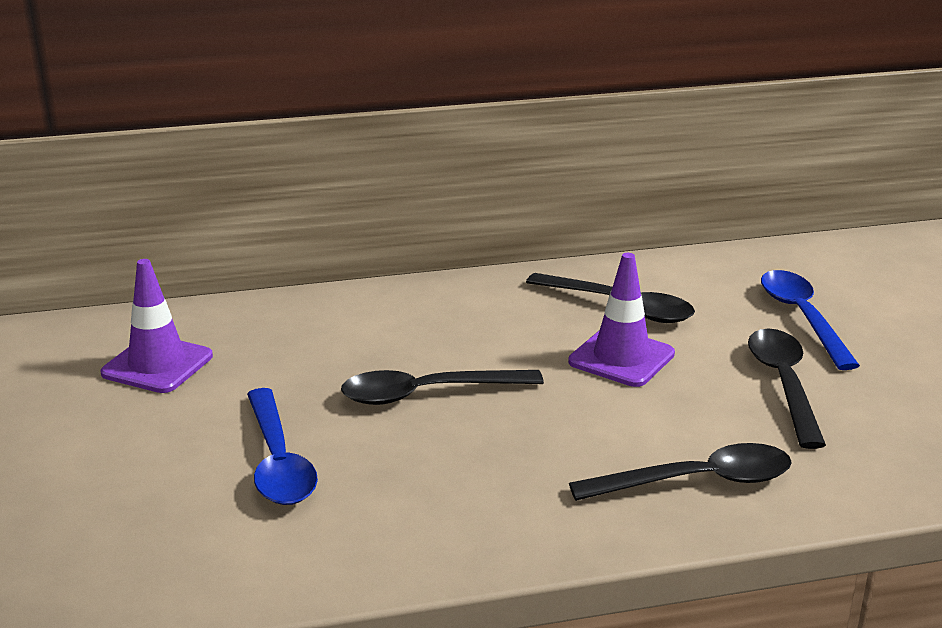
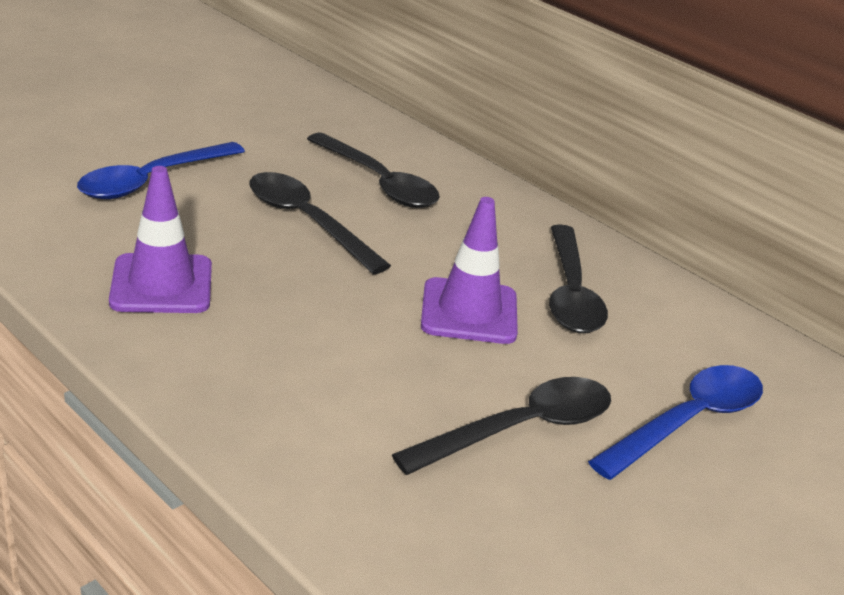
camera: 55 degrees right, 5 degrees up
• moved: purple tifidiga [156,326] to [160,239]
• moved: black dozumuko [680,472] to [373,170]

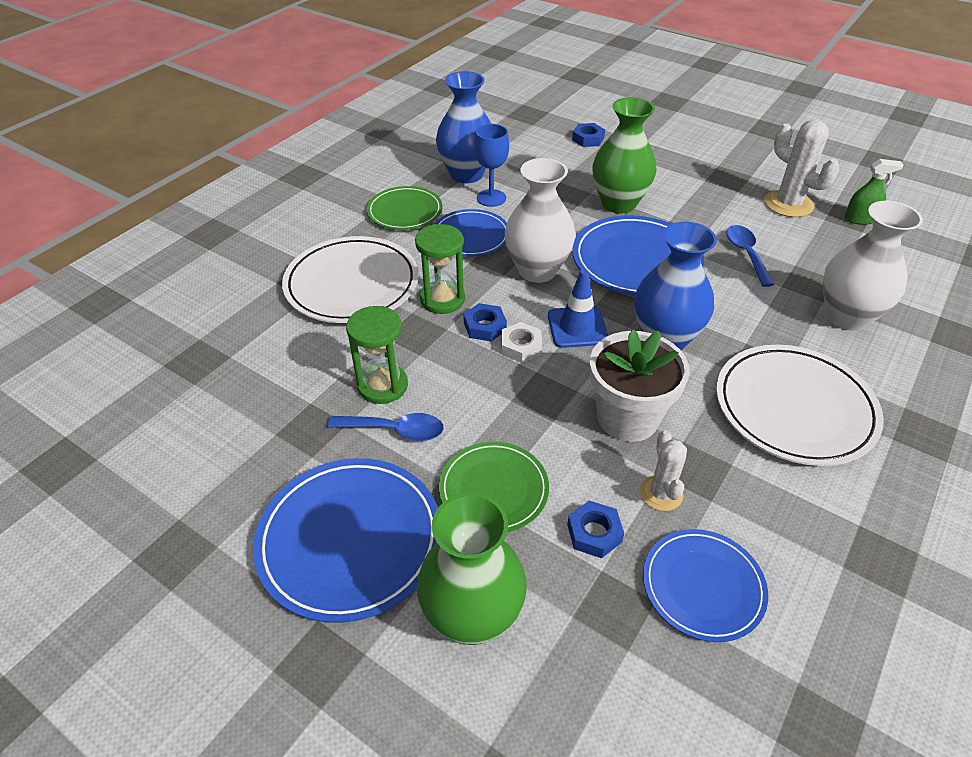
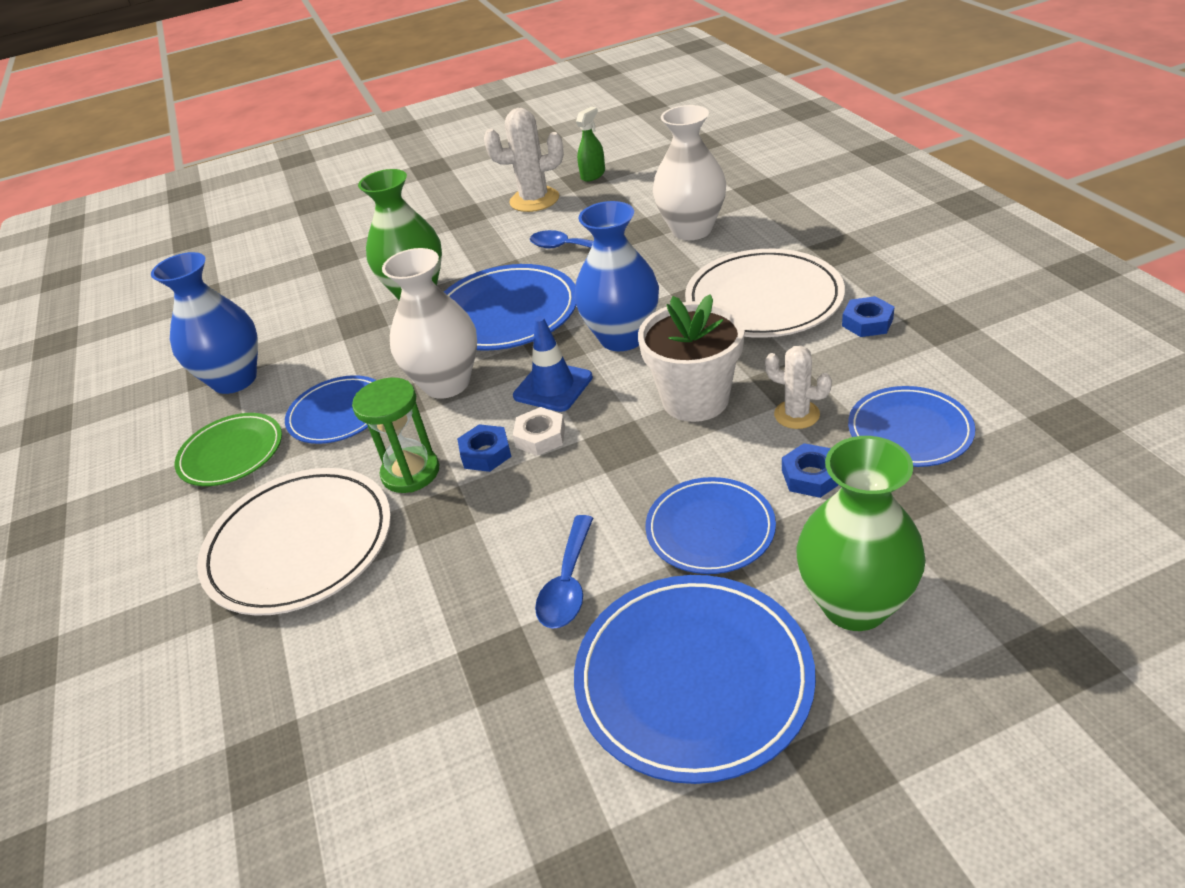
camera: 50 degrees left, 5 degrees down
• removed: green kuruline [377,355]
• removed: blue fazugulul [491,165]
• moved: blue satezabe [588,135] to [868,316]
• recoloured: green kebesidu [494,486] to blue kebesidu [711,525]
• turned: blue dozumuko [386,427] = [564,572] 150 degrees clockwise

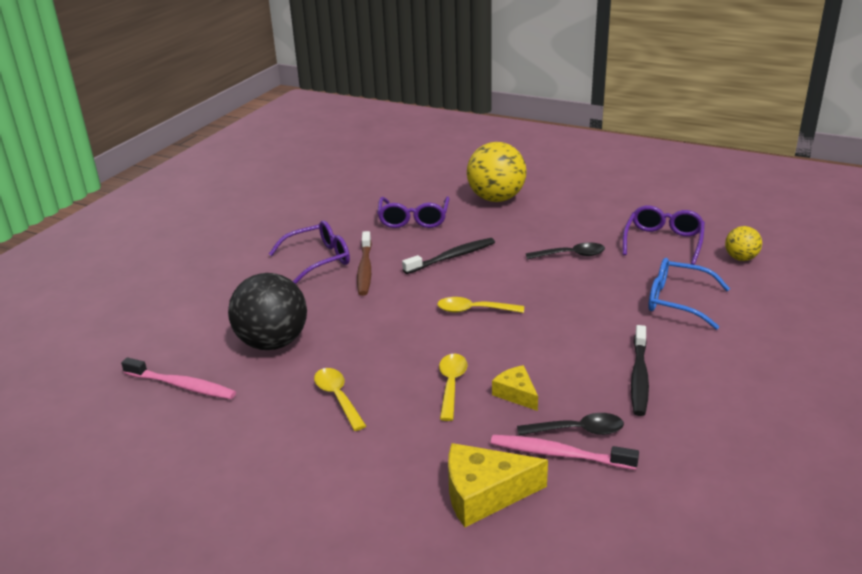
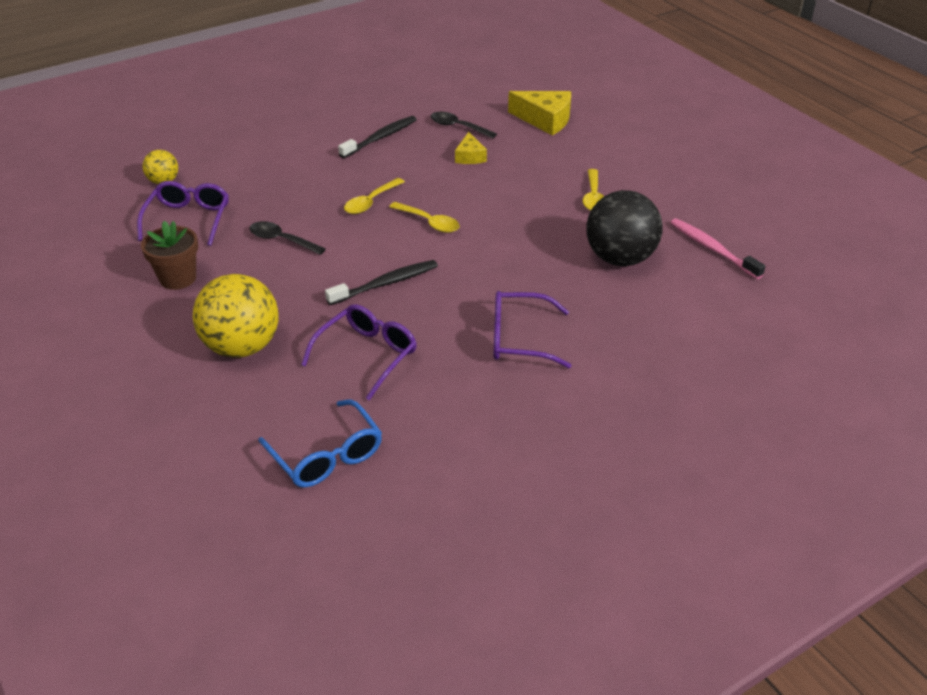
camera: 150 degrees left, 10 degrees up
• removed: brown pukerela [364,263]
• removed: pink pukerela [565,452]
• added: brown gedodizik [169,255]
• moved: yellow dozumuko [453,387] to [374,196]
• moved: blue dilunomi [689,294] to [320,443]
• turned: black pukerela [448,256] = [381,282] 150 degrees clockwise
• turned: purple dilunomi [664,235] = [183,213] 135 degrees clockwise

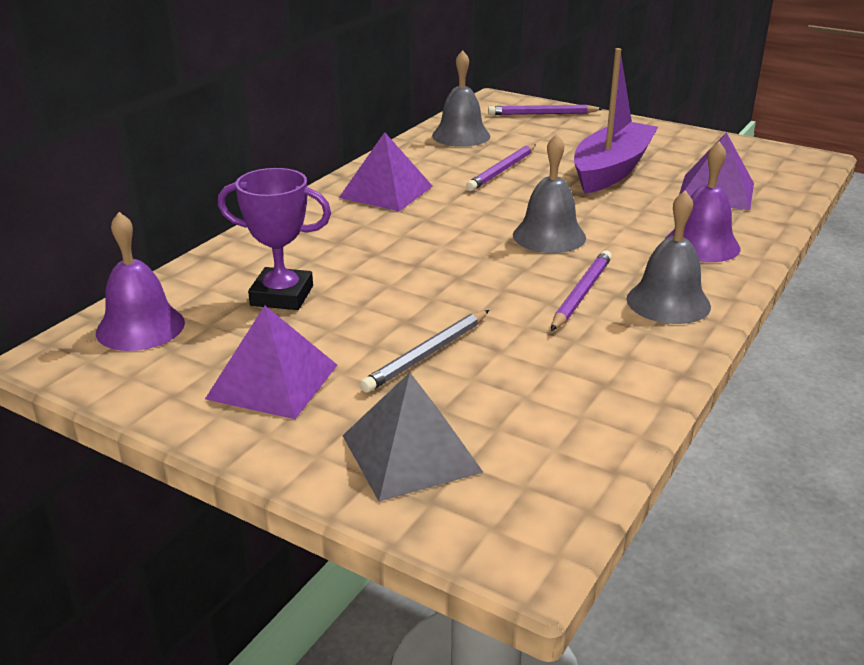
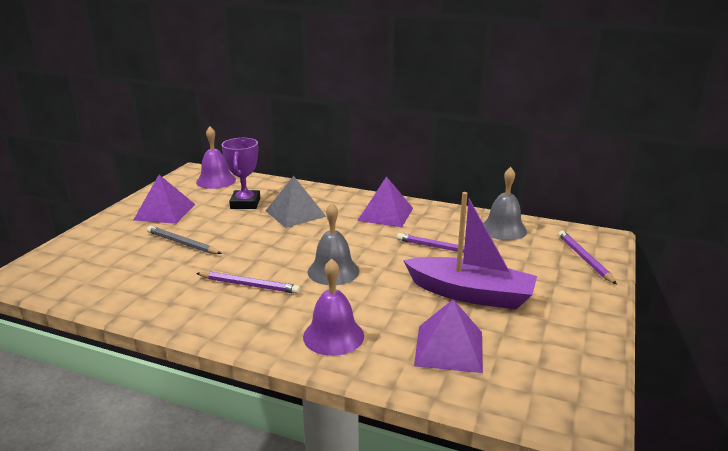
camera: 80 degrees right, 5 degrees down
• removed: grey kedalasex [669,257]
• moved: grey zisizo [412,437] to [296,202]

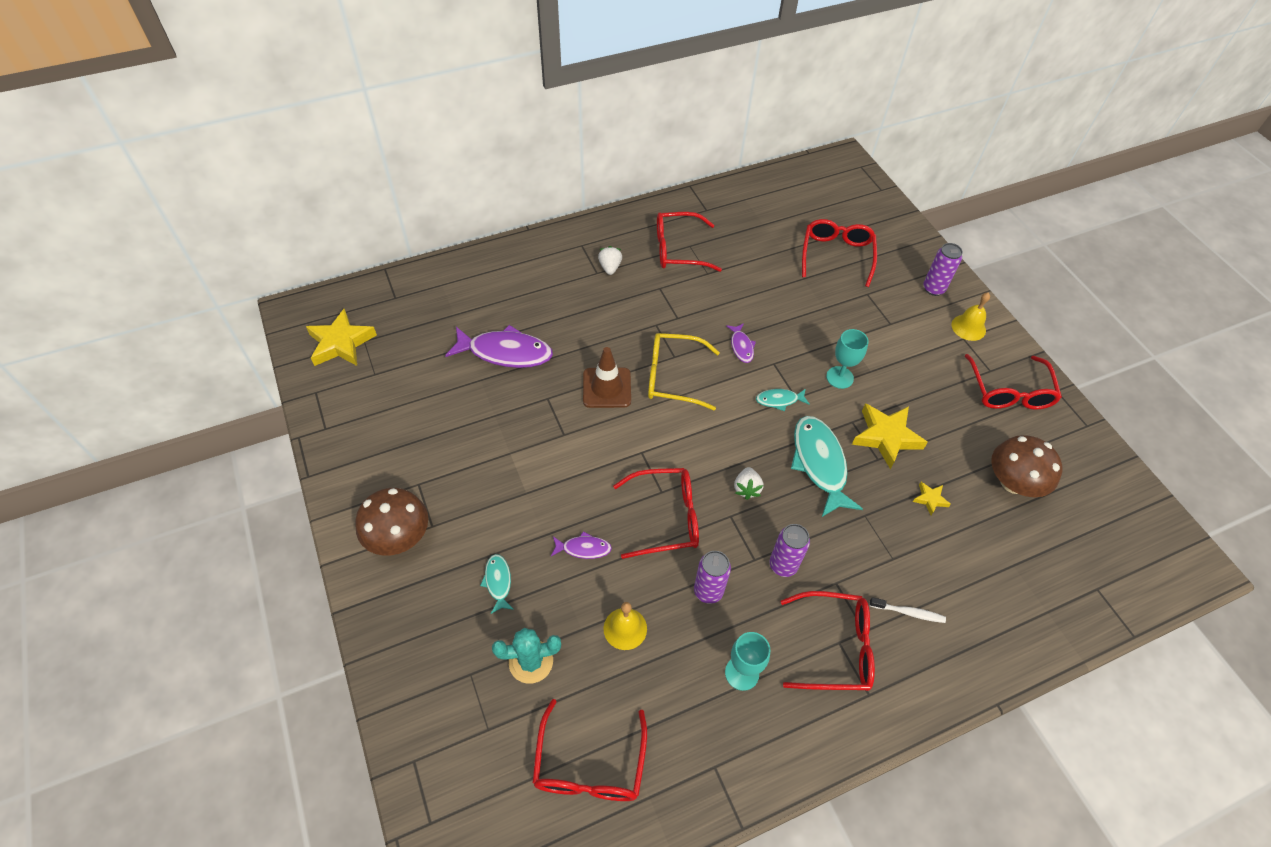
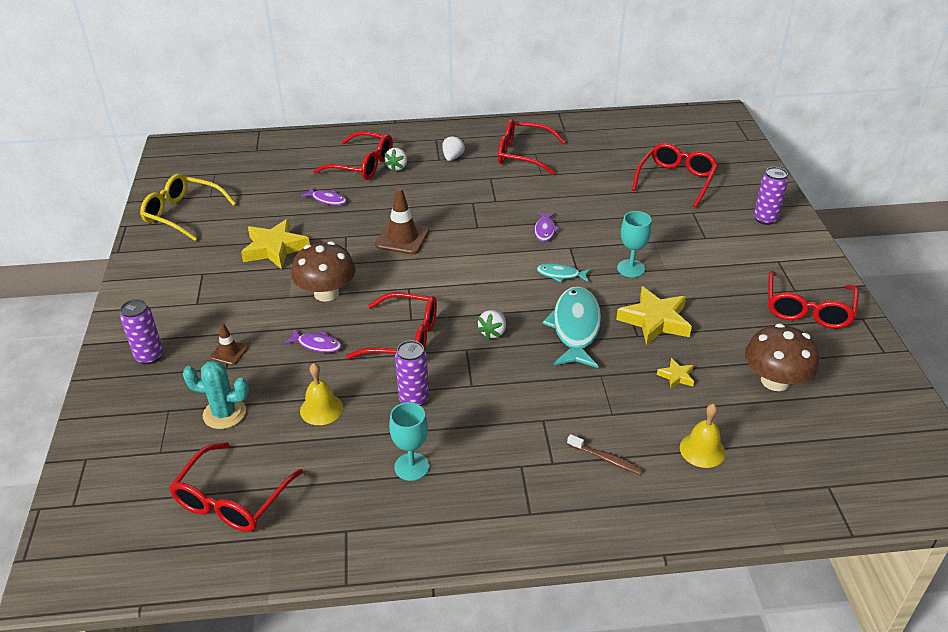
camera: 20 degrees right, 15 degrees down
• added: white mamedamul [395,160]
• moved: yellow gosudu [341,337] to [275,244]
• moved: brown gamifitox [391,522] to [323,271]
• moved: yellow dilunomi [684,372] to [188,207]
• moved: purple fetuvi [789,550] to [141,332]
• moved: red dilunomi [828,641] to [353,155]
• moved: yellow kedalasex [971,317] to [703,435]
• replaced: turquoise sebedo [497,584] to brown tifidiga [229,344]
• recoloured: white pukerela [907,610] to brown pukerela [605,454]
• resized: purple sebedo [499,346] = [324,196] x0.49

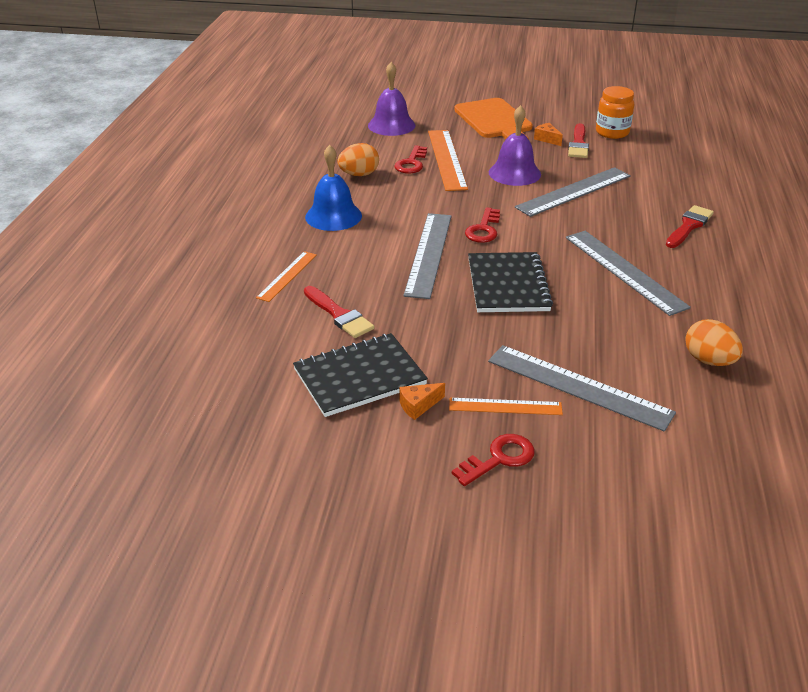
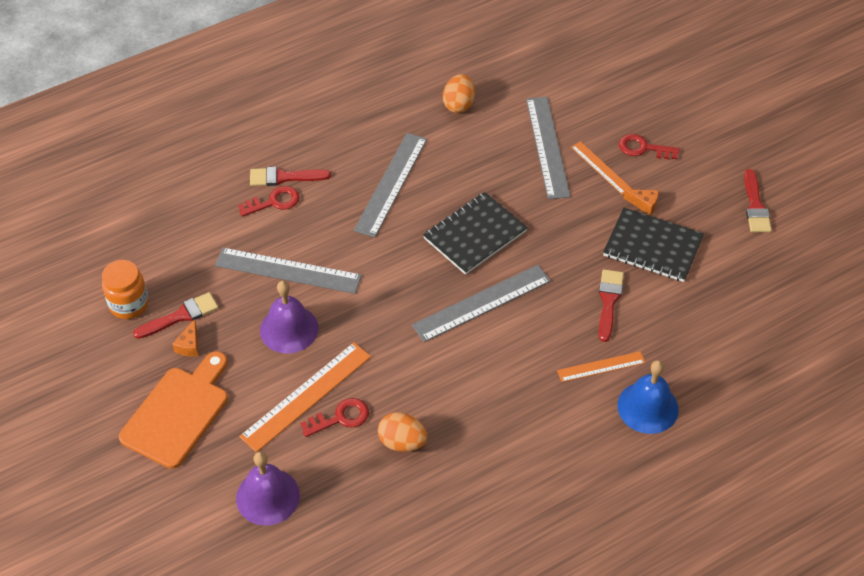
camera: 130 degrees left, 15 degrees up
• added: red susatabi [758,200]
• moved: blue kedalasex [333,188] to [648,397]
• moved: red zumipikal [482,225] to [269,201]

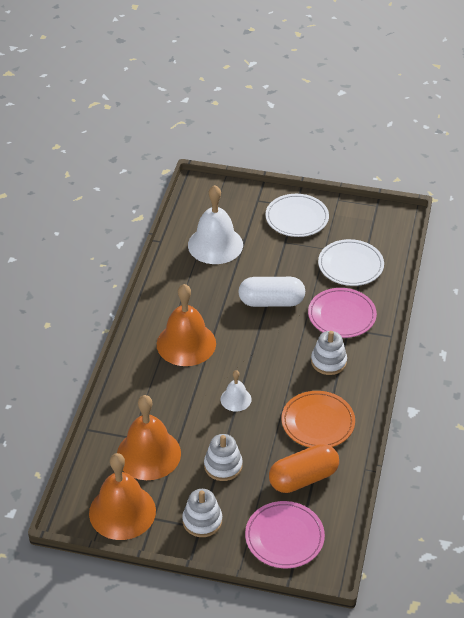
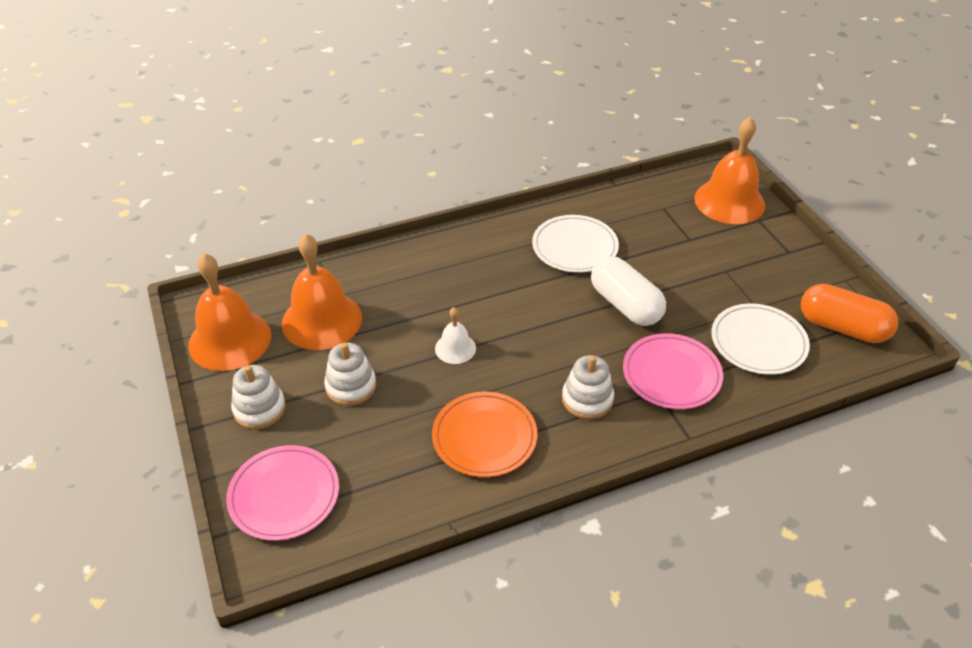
camera: 55 degrees right, 0 degrees up
• removed: white kedalasex [215,224]
• moved: orange kedalasex [186,325] to [729,170]
• moved: white kebesidu [297,215] to [575,244]
• moved: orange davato [304,468] to [850,313]

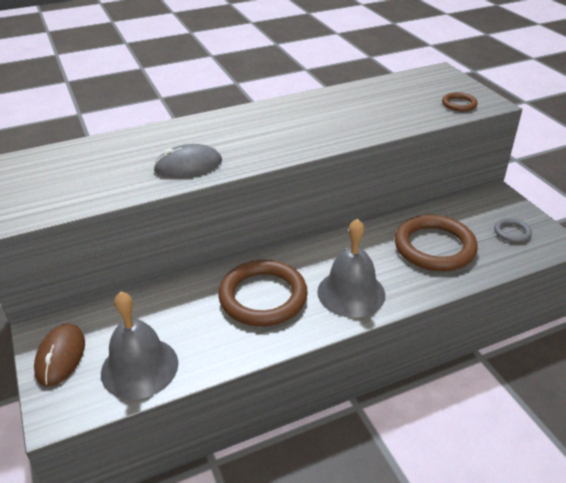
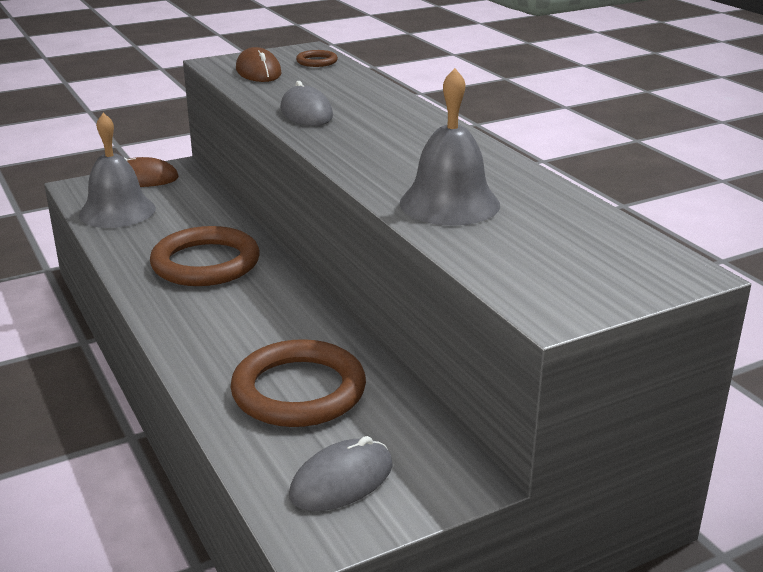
camera: 85 degrees right, 10 degrees down
• added: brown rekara [259,64]
• moved: grey kedalasex [351,268] to [450,147]
• moved: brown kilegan [459,101] to [317,58]
• replaced: grey kilegan [513,230] to grey rekara [341,473]

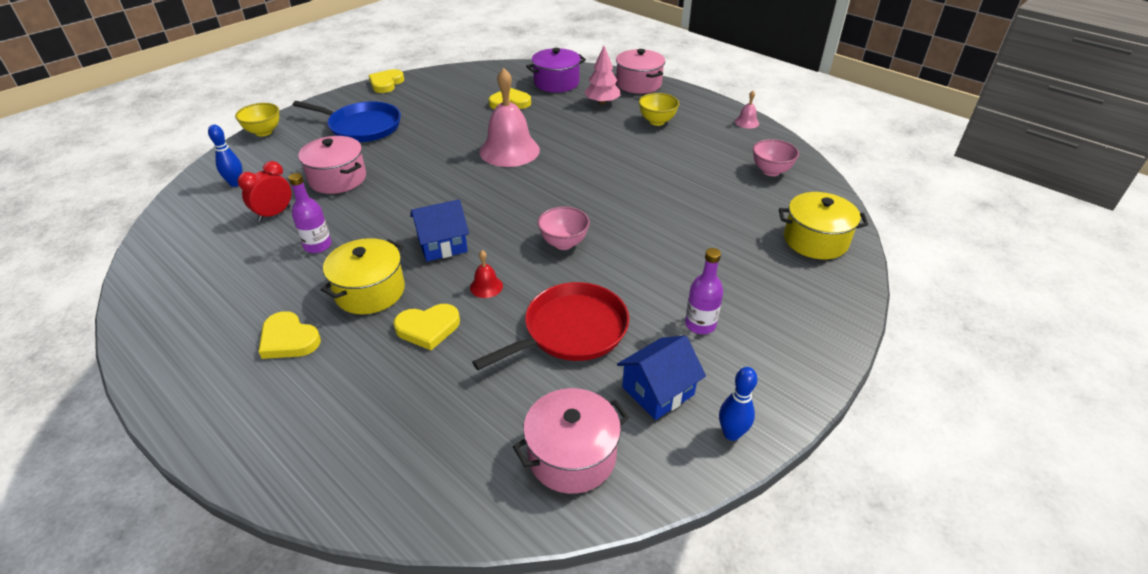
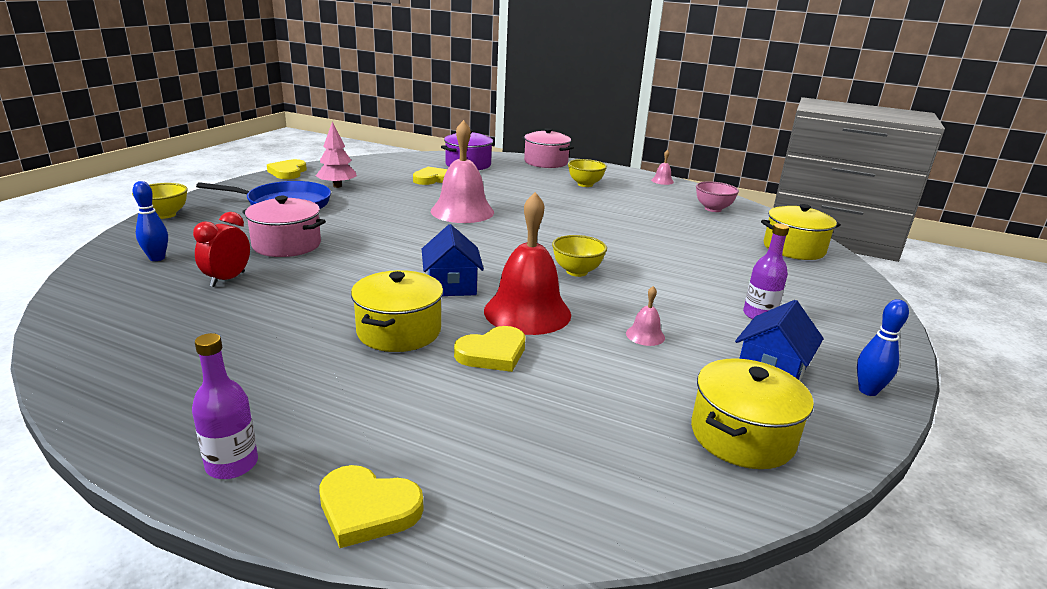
camera: 20 degrees left, 15 degrees down
• moved: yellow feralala [289,335] to [371,506]
• moved: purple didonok [310,213] to [225,406]
• moved: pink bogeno [602,75] to [336,155]
• replaced: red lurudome [550,326] to pink kedalasex [645,316]
• recoloured: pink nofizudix [571,441] to yellow nofizudix [752,413]
• recoloured: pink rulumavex [563,228] to yellow rulumavex [579,256]
• turned: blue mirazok [439,230] = [453,260] 60 degrees counterclockwise
• resized: red kedalasex [486,274] = [527,263] x2.36

